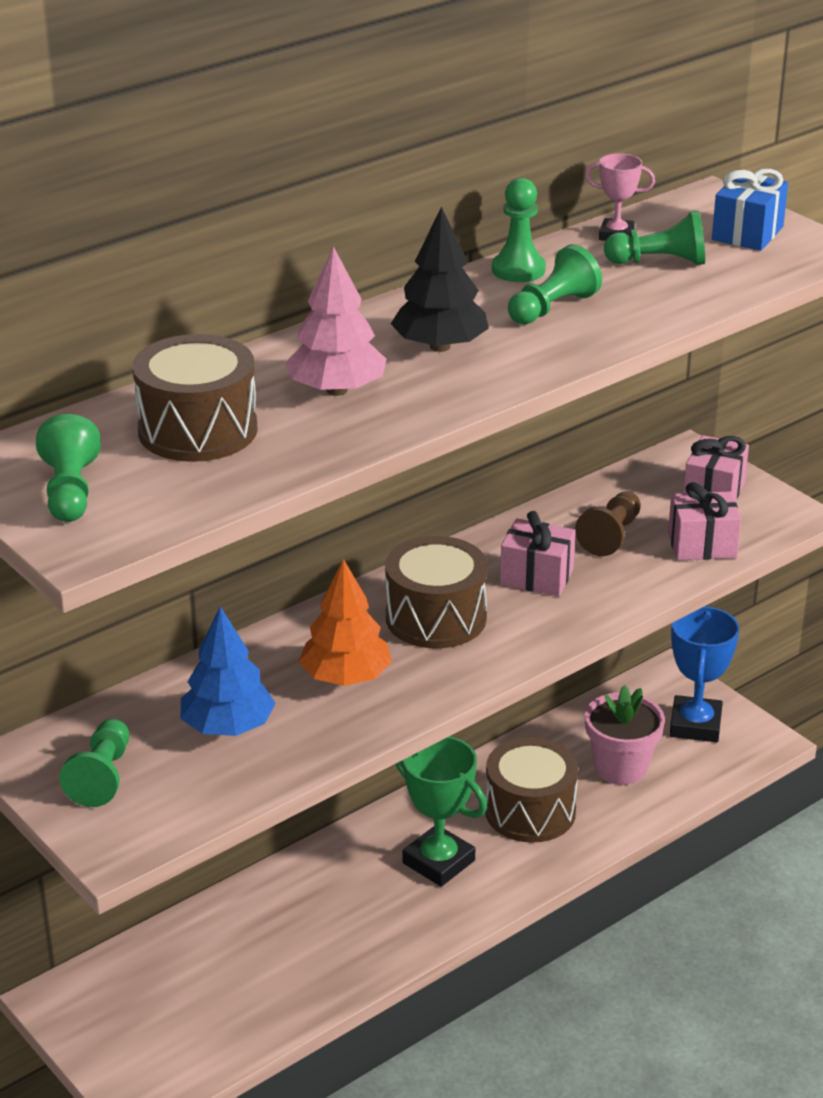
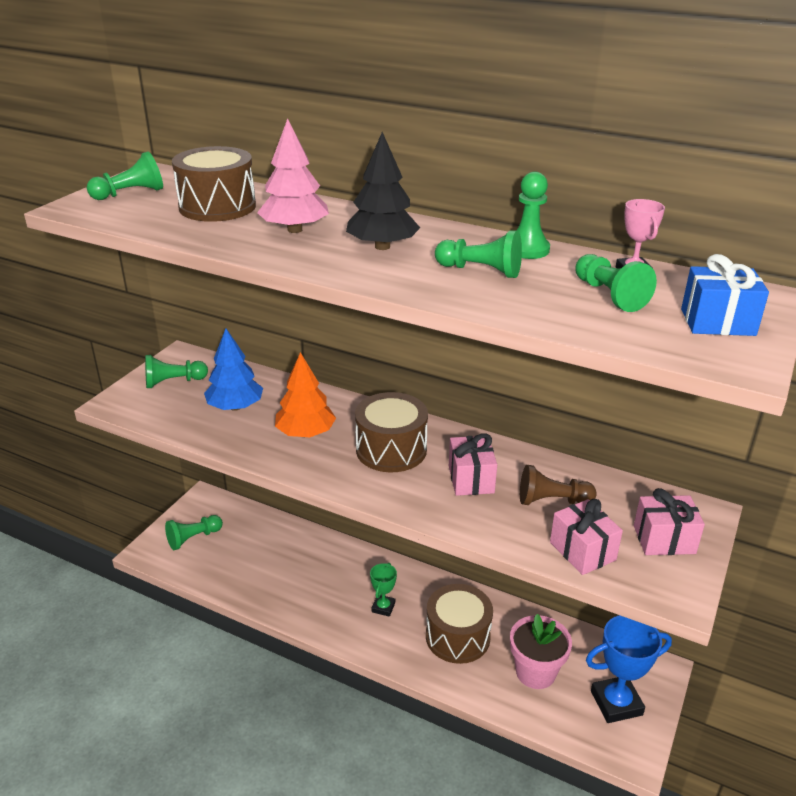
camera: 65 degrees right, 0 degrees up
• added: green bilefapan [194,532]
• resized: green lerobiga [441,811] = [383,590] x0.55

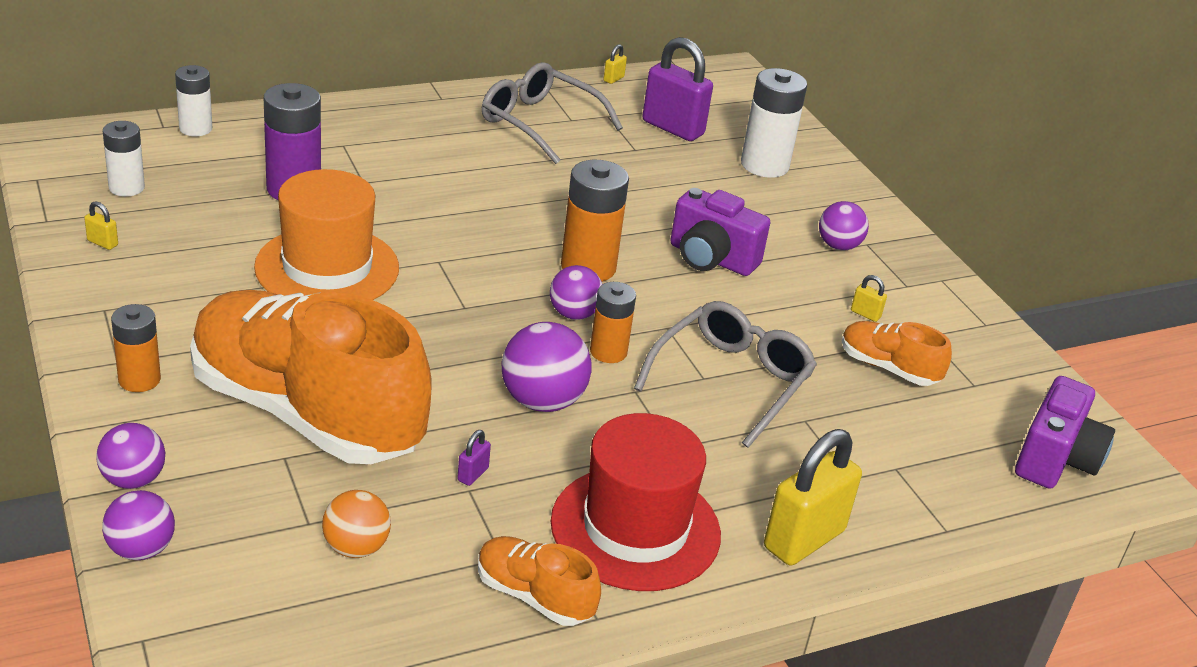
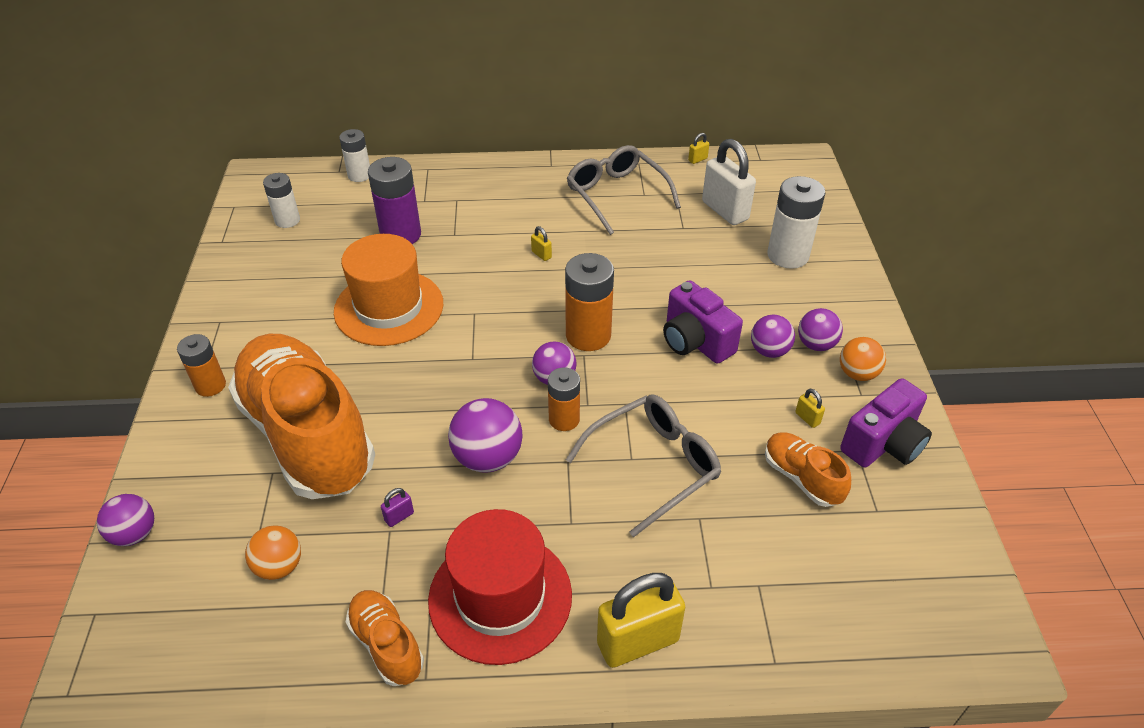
camera: 25 degrees right, 10 degrees up
• added: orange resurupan [863,359]
• moved: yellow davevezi [101,225] to [541,243]
• moved: purple resurupan [130,456] to [773,336]
• moved: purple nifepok [1065,432] to [886,422]
• recoloured: purple davevezi [677,89] to white davevezi [729,182]

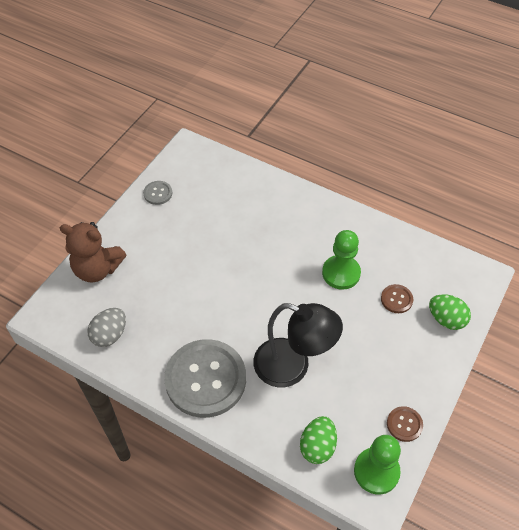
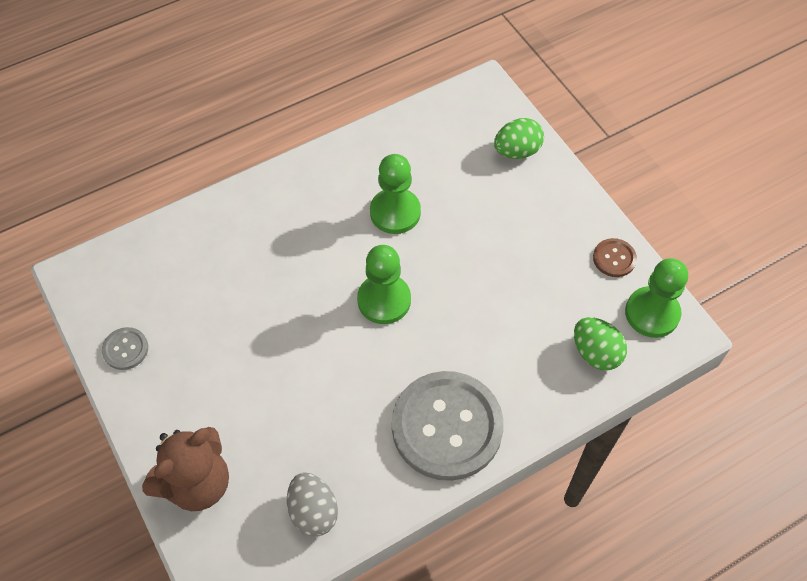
camera: 60 degrees left, 5 degrees up
• removed: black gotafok [298,345]
• removed: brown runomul [397,298]
• added: green bilefapan [384,284]

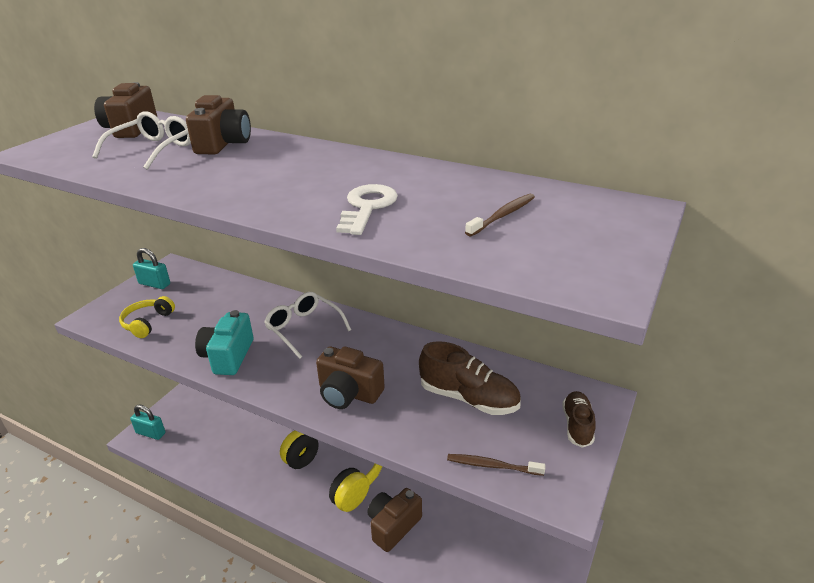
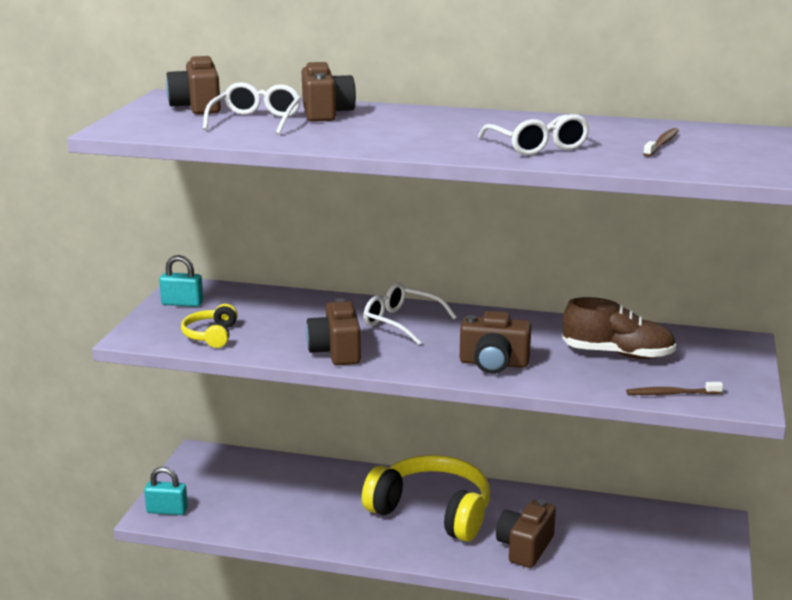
camera: 15 degrees left, 10 degrees down
• removed: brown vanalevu [579,419]
• replaced: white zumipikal [367,209] to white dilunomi [534,134]
• recoloured: turquoise nifepok [224,342] to brown nifepok [333,331]

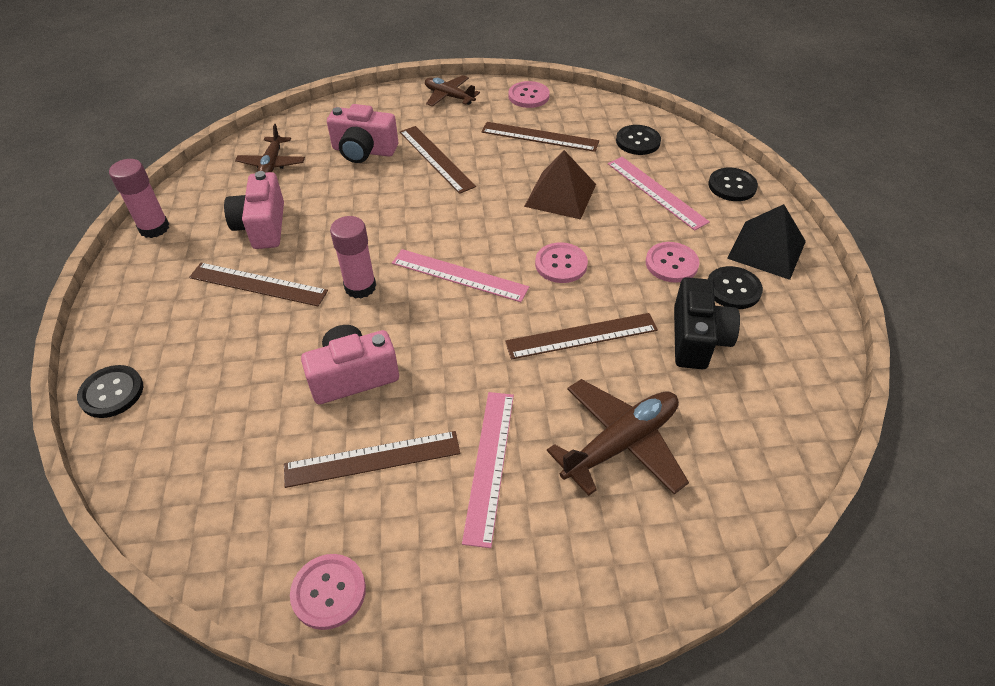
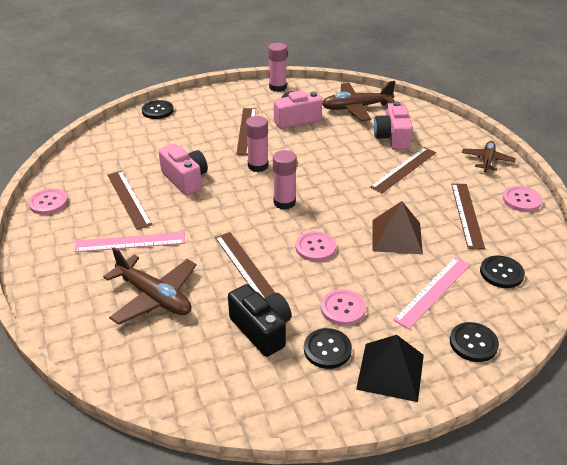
camera: 75 degrees right, 10 degrees down
• replaced: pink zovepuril [460,275] to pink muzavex [285,180]
• turned: black nifepok [707,323] = [260,320] 120 degrees counterclockwise
• resized: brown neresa [270,148] = [359,101] x1.59

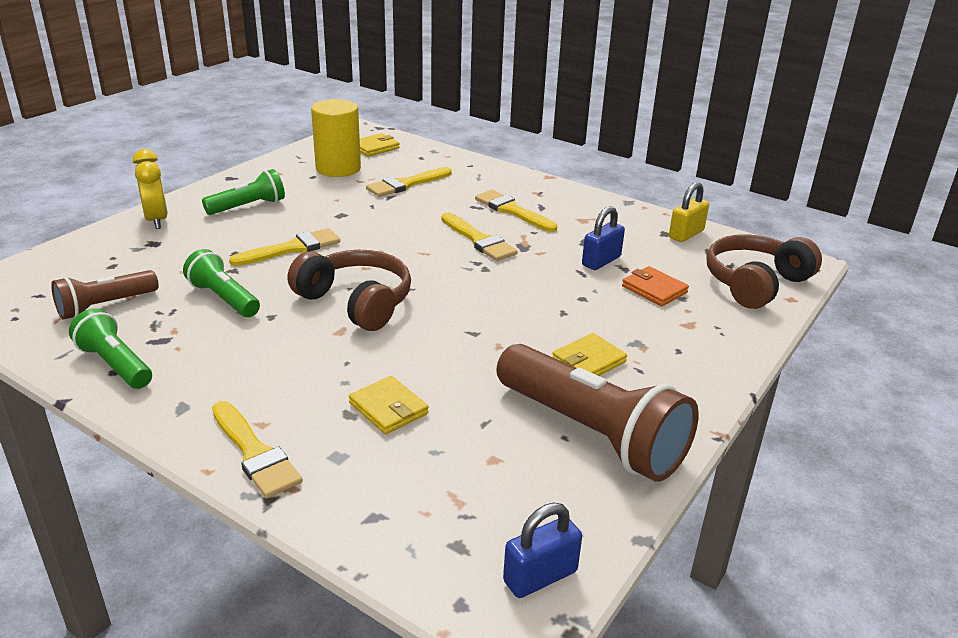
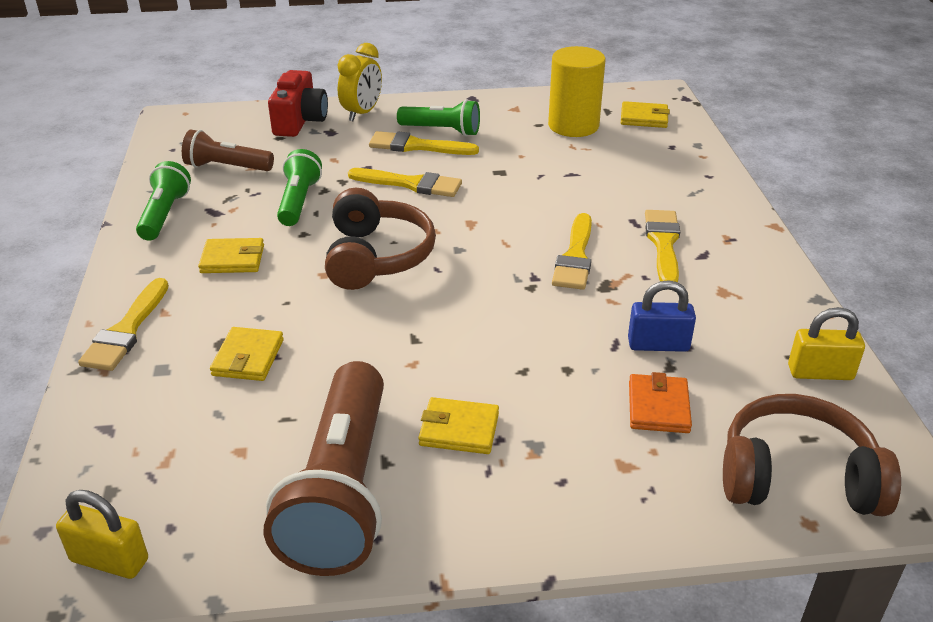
camera: 50 degrees right, 5 degrees up
• added: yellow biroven [231,255]
• added: red nifepok [298,103]
• moved: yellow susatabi [409,182] to [424,143]
• recoloured: blue davevezi [542,550] to yellow davevezi [102,534]

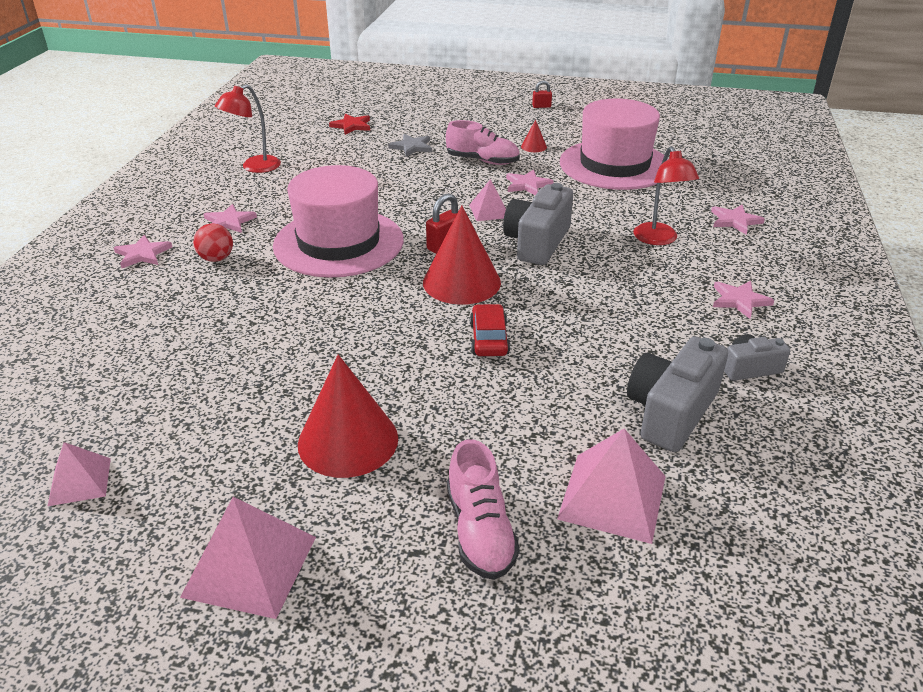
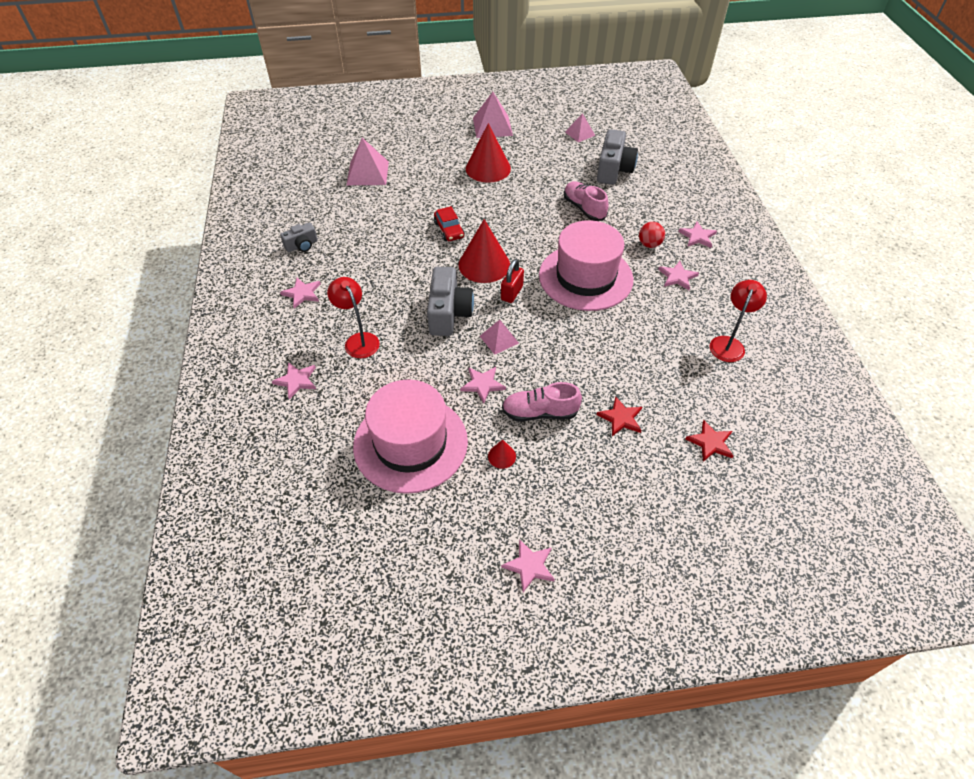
camera: 160 degrees right, 15 degrees up
• moved: pink vanalevu [483,509] to [586,201]
• moved: grey nifepok [677,394] to [617,157]
• replaced: red davevezi [542,94] to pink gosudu [528,565]
• recoloured: grey gosudu [410,145] to red gosudu [619,416]

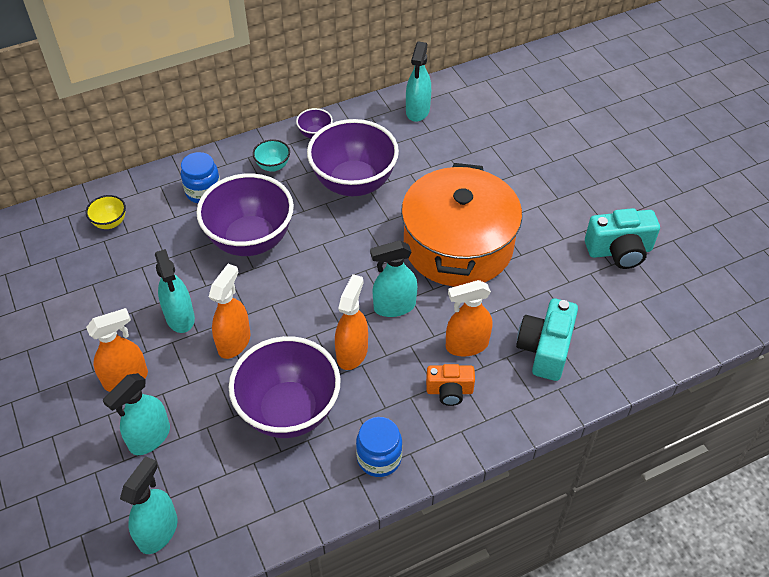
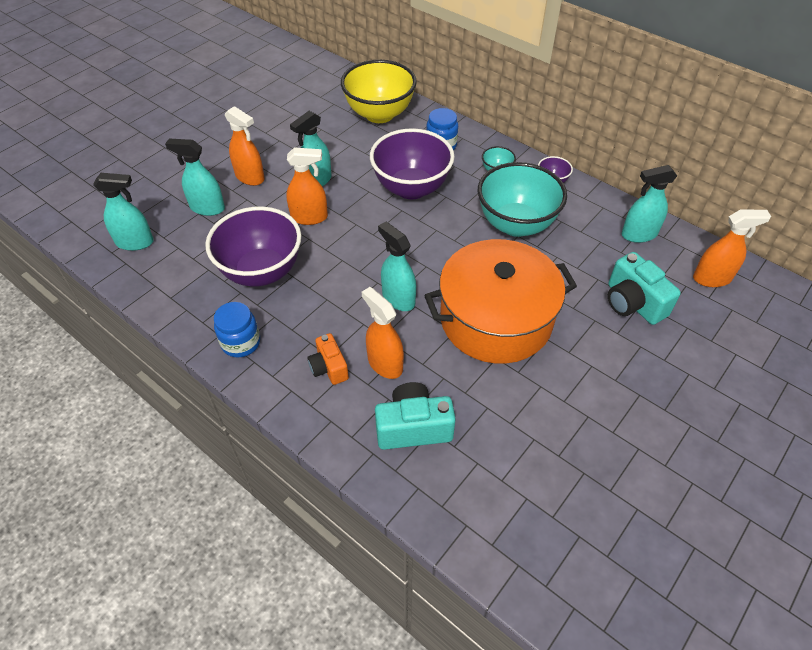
camera: 65 degrees right, 0 degrees up
• moved: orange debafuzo [351,322] to [732,248]
• moved: turquoise nifepok [622,238] to [644,288]
• recoloured: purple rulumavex [353,157] to turquoise rulumavex [522,199]
• resized: yellow rulumavex [106,212] = [379,91] x2.35

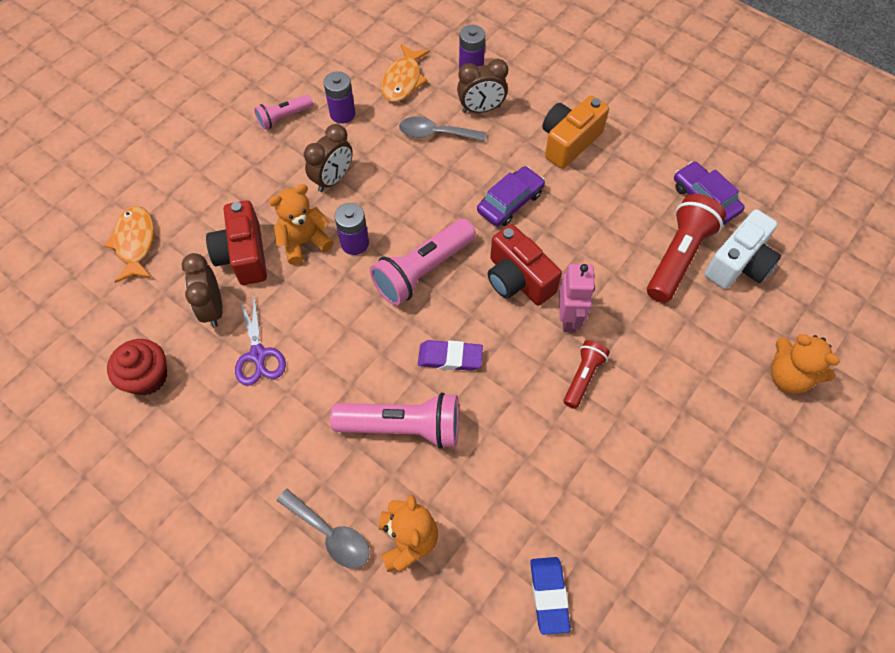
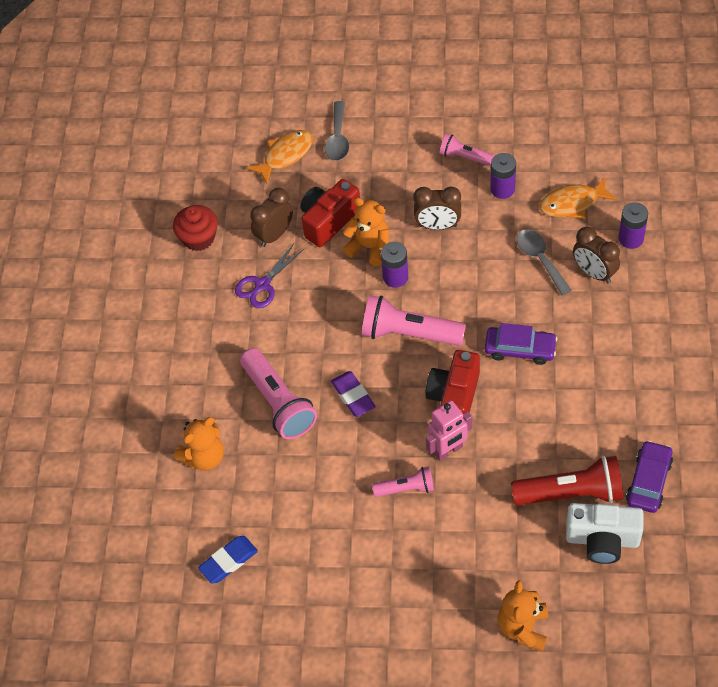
camera: 60 degrees right, 5 degrees down
• removed: orange nifepok [575,132]
• moved: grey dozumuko [323,529] to [337,131]
• recoloured: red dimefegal [587,374] to pink dimefegal [403,482]

